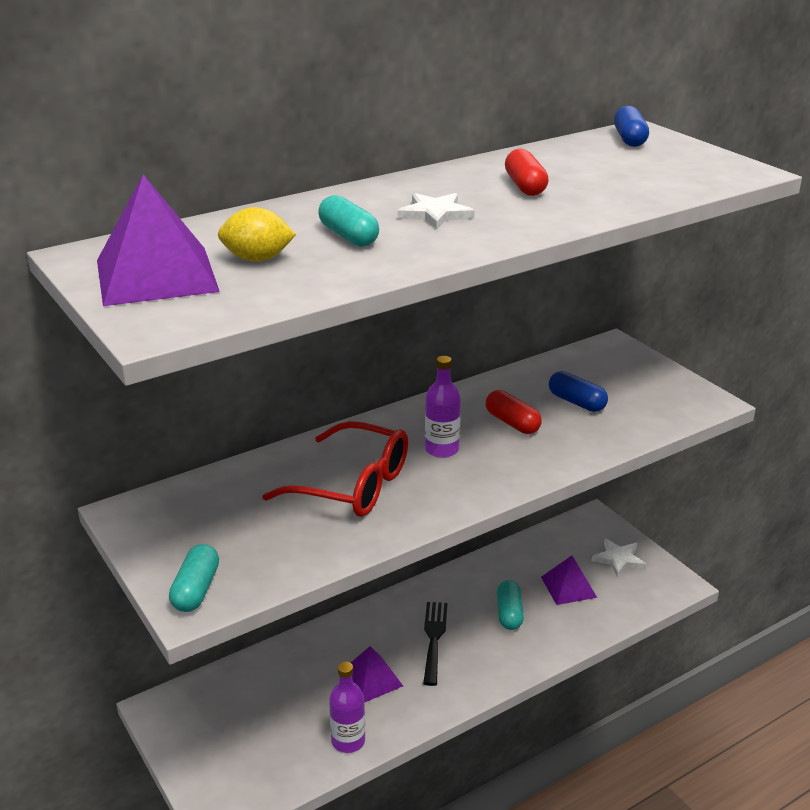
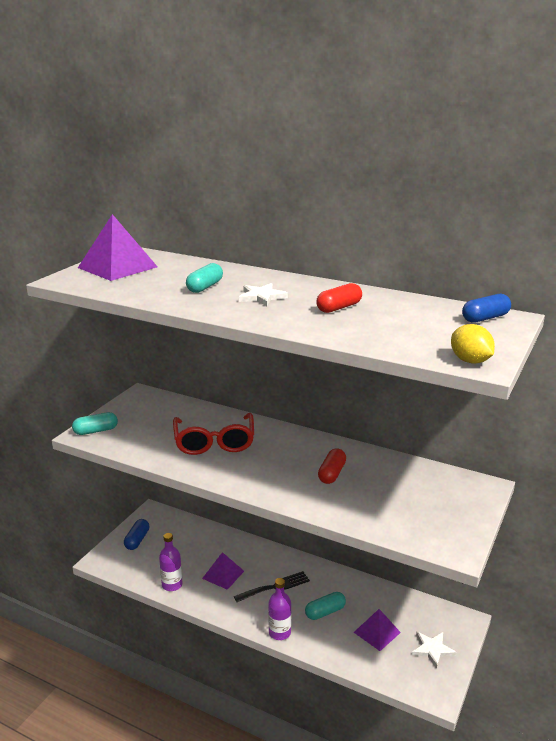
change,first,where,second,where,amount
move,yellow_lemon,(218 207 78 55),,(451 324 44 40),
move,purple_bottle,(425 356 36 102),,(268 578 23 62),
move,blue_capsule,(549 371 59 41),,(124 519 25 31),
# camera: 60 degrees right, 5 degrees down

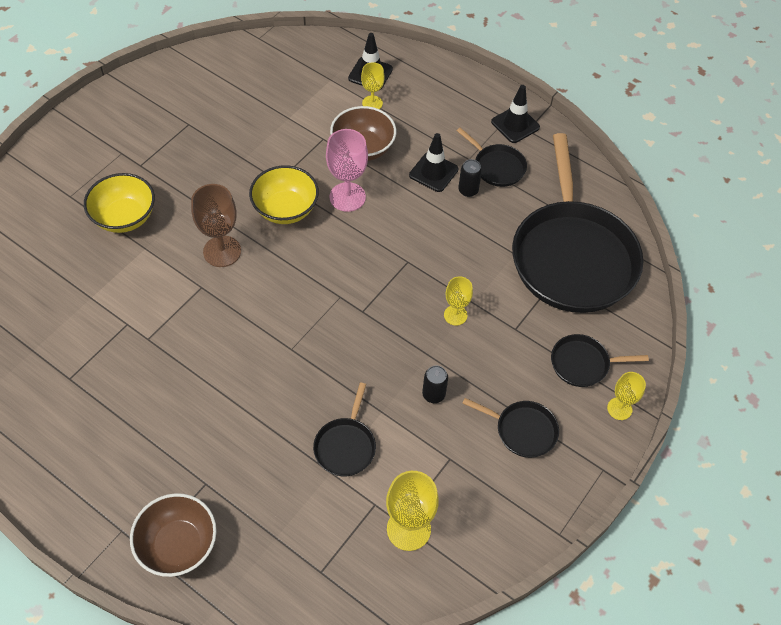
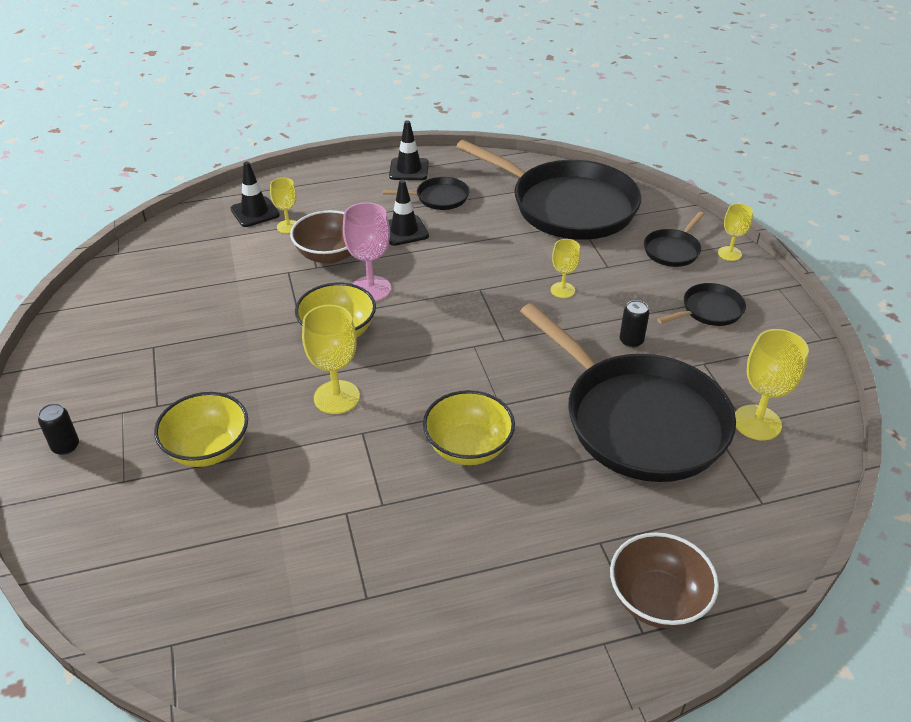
change,first,where,second,where,amount
recolor,brown_goblet,(191 184 50 83),yellow_goblet,(302 305 58 109),
resize,black_pan,(313 383 63 93),,(520 303 216 179),x2.34
move,black_can,(458 159 24 38),,(38 403 41 52),
insert,,,yellow_bowl,(423 390 92 75),
# camera: 50 degrees left, 15 degrees down

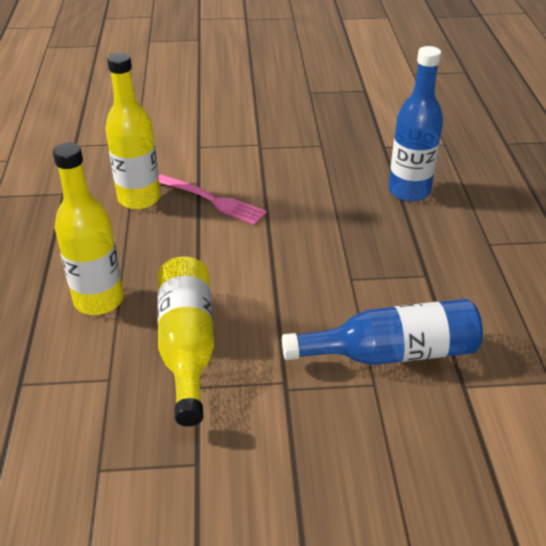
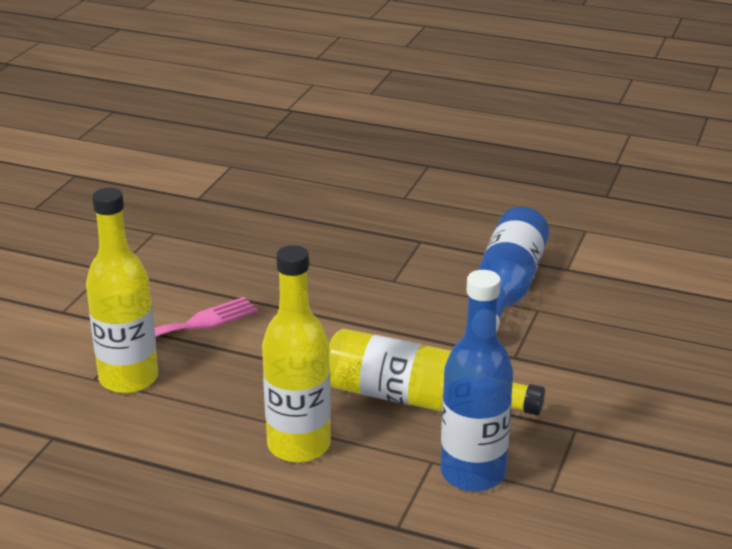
change,first,where,second,where,amount
move,blue_bottle,(388 46 55 156),,(440 270 73 222),
# camera: 65 degrees left, 10 degrees down

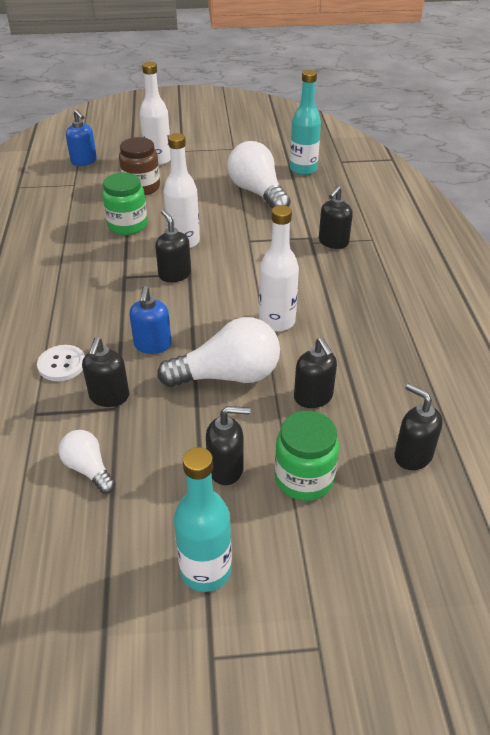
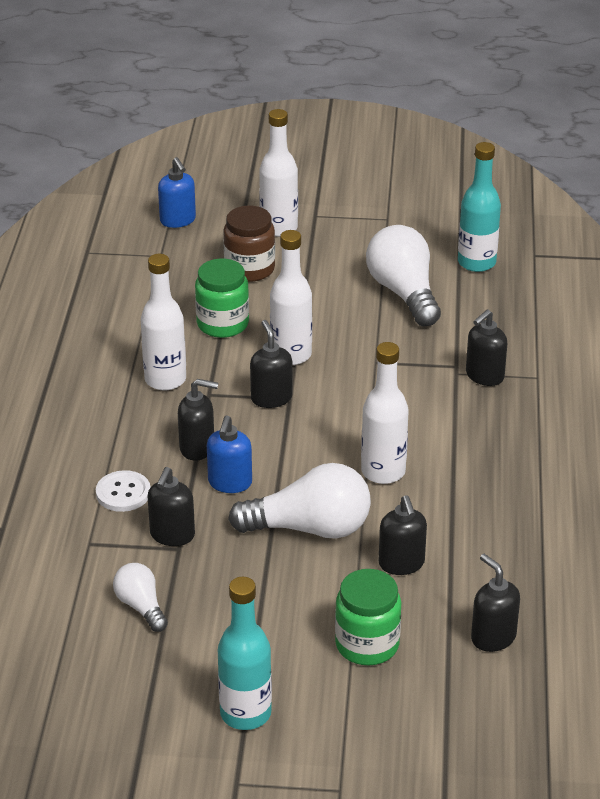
change,first,where,second,where,amount
move,black_soap_dispenser,(206 406 44 79),,(178 379 40 82),
insert,,,white_bottle,(141 254 45 137),
# camera: 10 degrees right, 5 degrees down

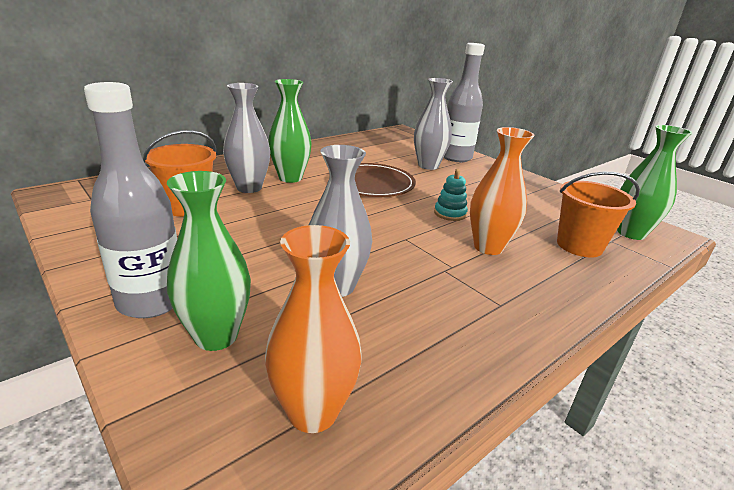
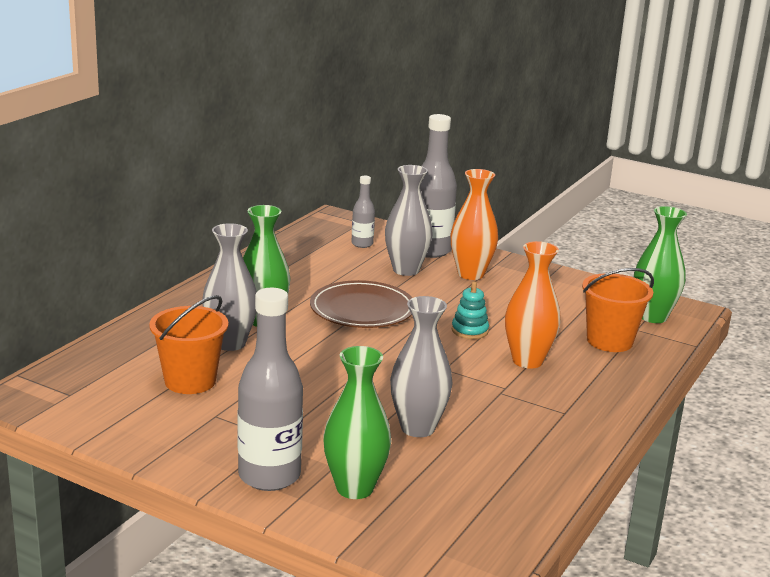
change,first,where,second,where,amount
move,orange_vase,(265 225 97 208),,(451 169 47 111),
insert,,,grey_bottle,(352 176 23 72),
# camera: 20 degrees left, 5 degrees down

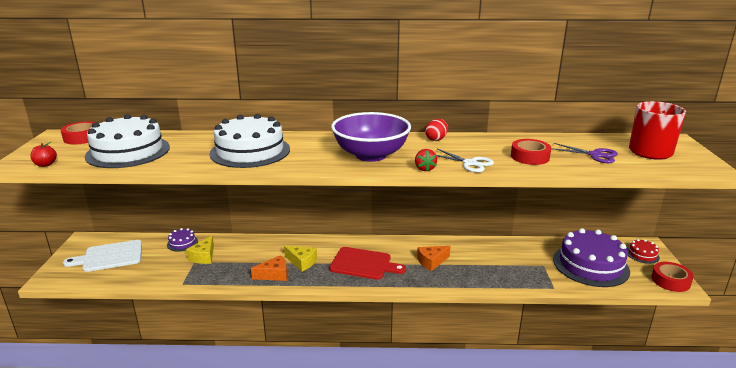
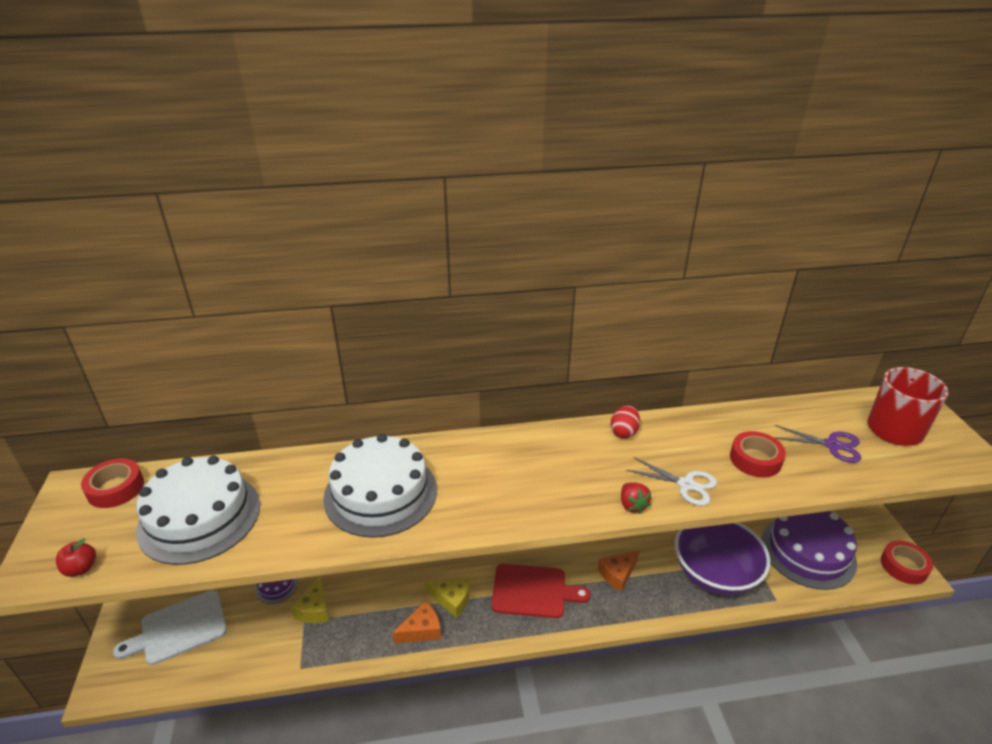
change,first,where,second,where,amount
move,purple_bowl,(331 112 80 50),,(675 522 96 74),
delete,red_cake,(627 239 33 25),,,
# camera: 10 degrees left, 10 degrees up

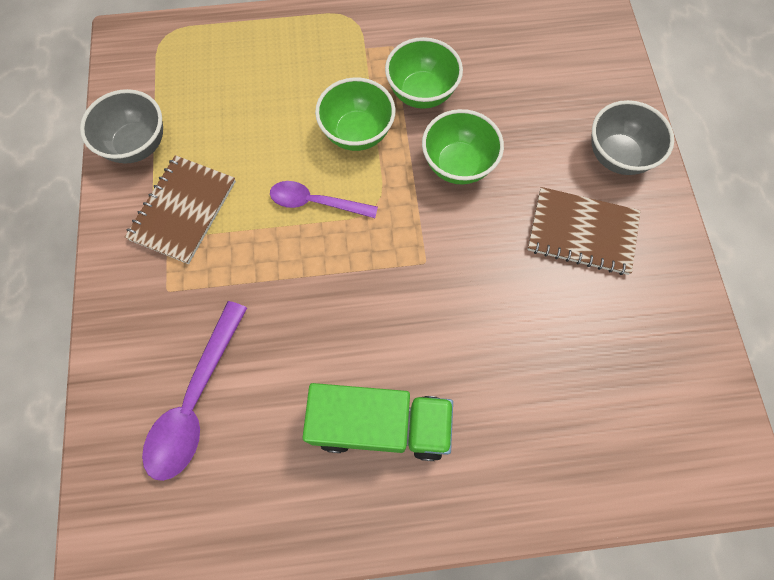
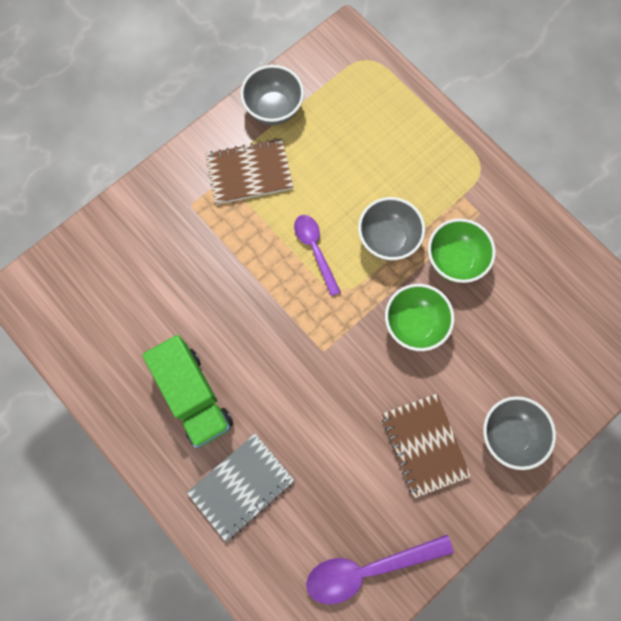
change,first,where,second,where,amount
move,purple_spoon,(142 301 105 180),,(306 535 148 69),
recolor,green_bowl,(315 77 80 74),grey_bowl,(358 197 67 64),
insert,,,grey_notebook,(187 433 108 109),
# camera: 55 degrees right, 5 degrees up

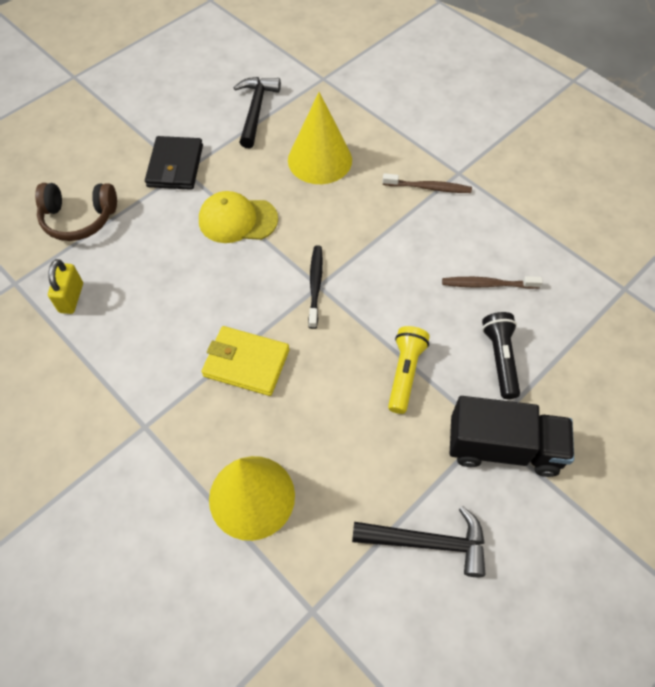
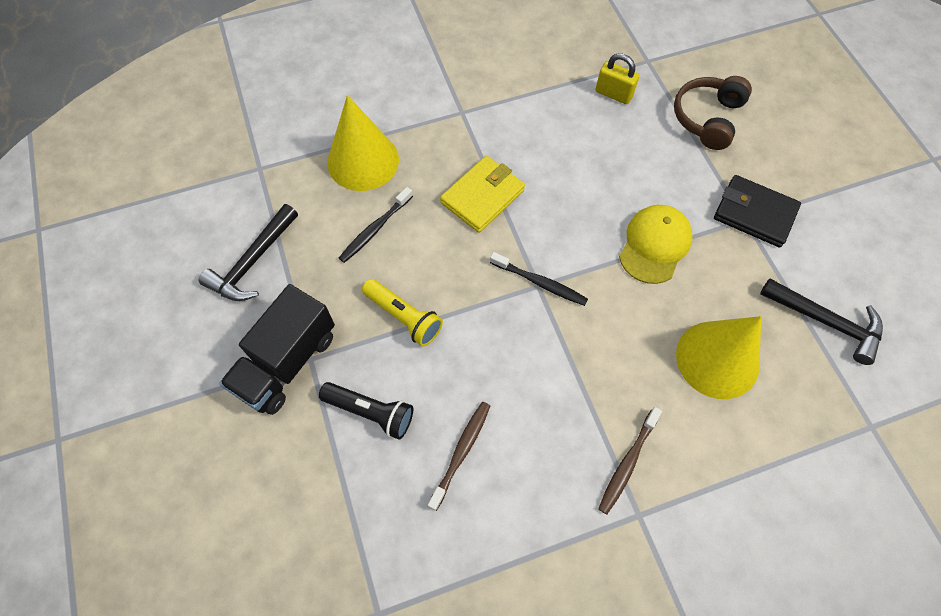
change,first,where,second,where,amount
insert,,,black_toothbrush,(339 187 74 76),
# camera: 115 degrees right, 5 degrees up

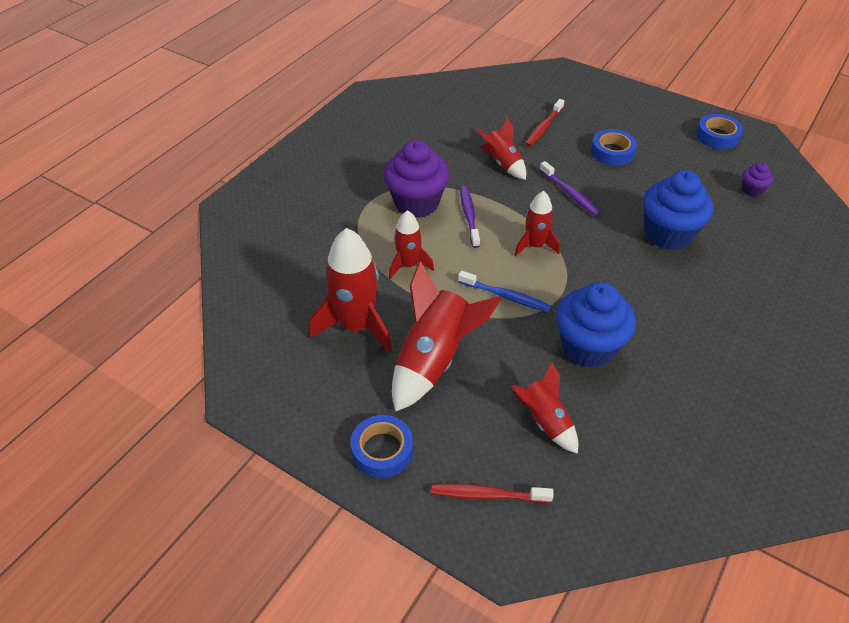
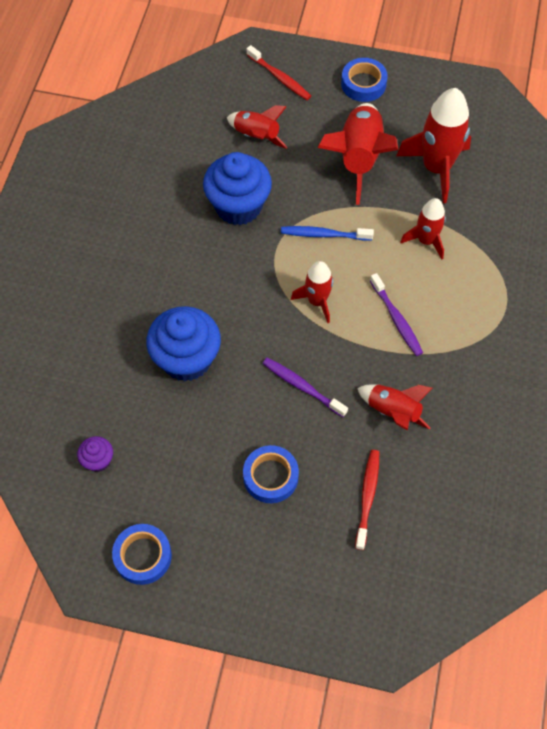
change,first,where,second,where,amount
delete,purple_cupcake,(384 140 66 78),,,
rotate,red_toothbrush,(431 484 123 19),,(247 45 64 55),60 degrees clockwise
# camera: 160 degrees right, 15 degrees up

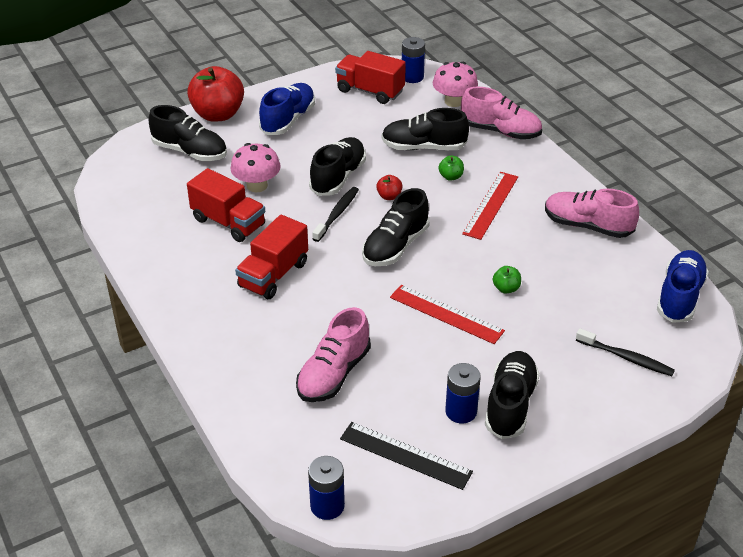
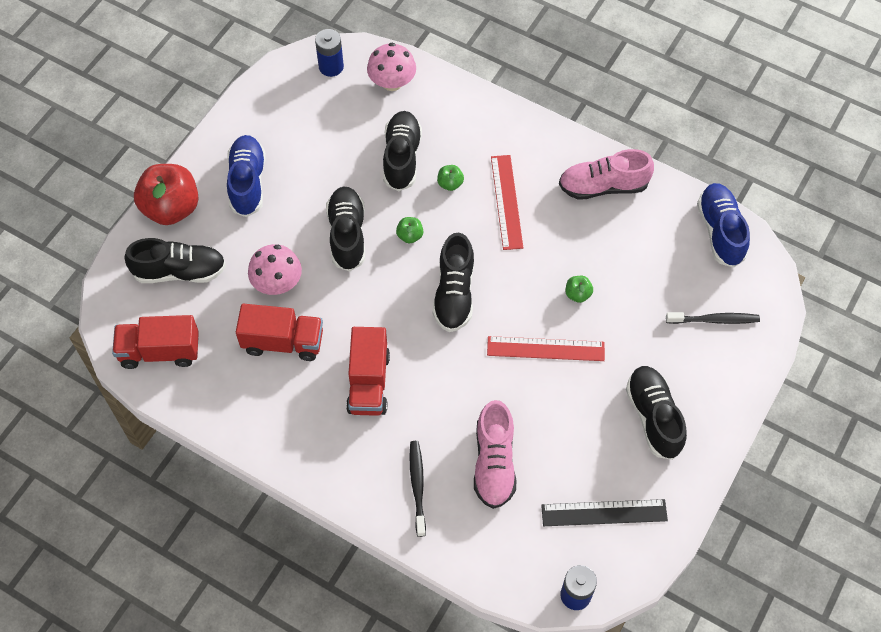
change,first,where,second,where,amount
move,black_toothbrush,(312 187 47 55),,(409 441 17 96),
move,red_truck,(335 51 71 53),,(112 315 87 54),
recolor,red_apple,(376 175 27 25),green_apple,(396 217 28 26),
rotate,black_shoe,(382 108 87 42),,(383 111 39 80),120 degrees clockwise
delete,blue_battery,(445 363 36 60),,,
delete,pink_shoe,(461 87 81 52),,,
# camera: 30 degrees left, 20 degrees up

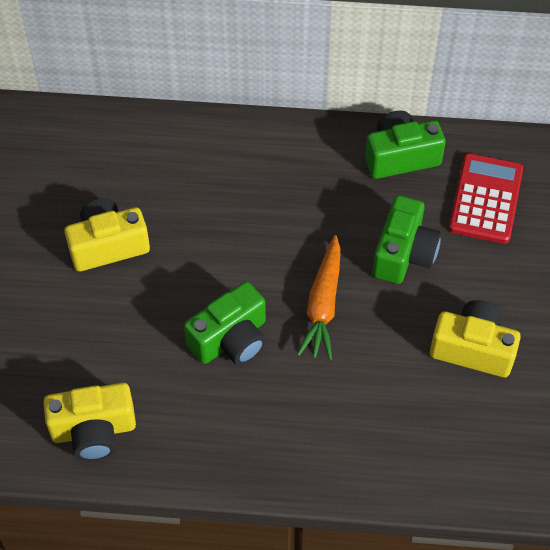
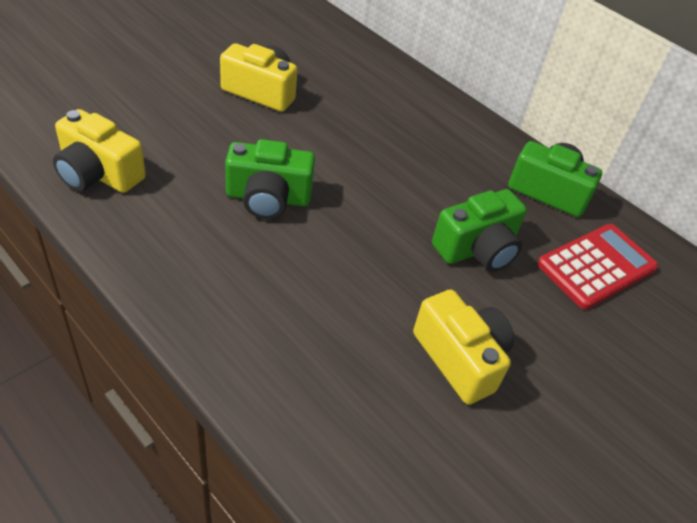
change,first,where,second,where,amount
delete,orange_carrot,(297 235 44 126),,,
# camera: 35 degrees right, 10 degrees down

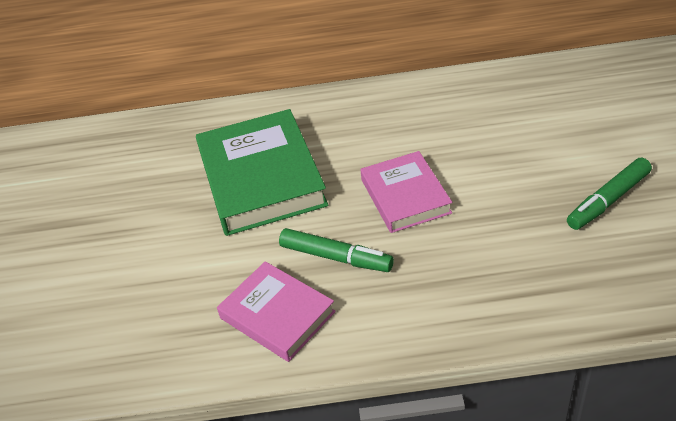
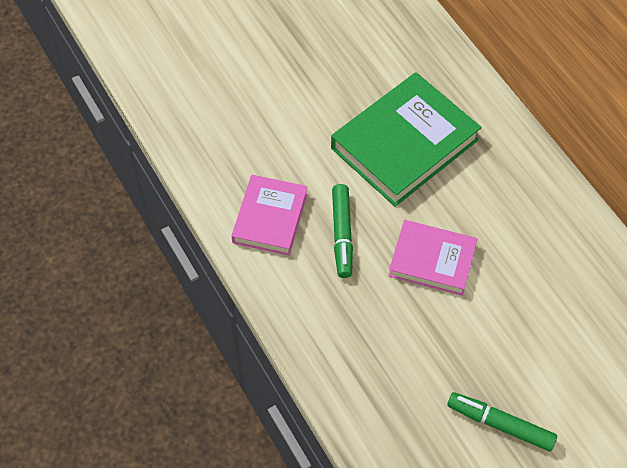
change,first,where,second,where,amount
rotate,pink_book,(361 151 91 82),,(388 220 89 76),60 degrees clockwise
# camera: 60 degrees right, 15 degrees up

